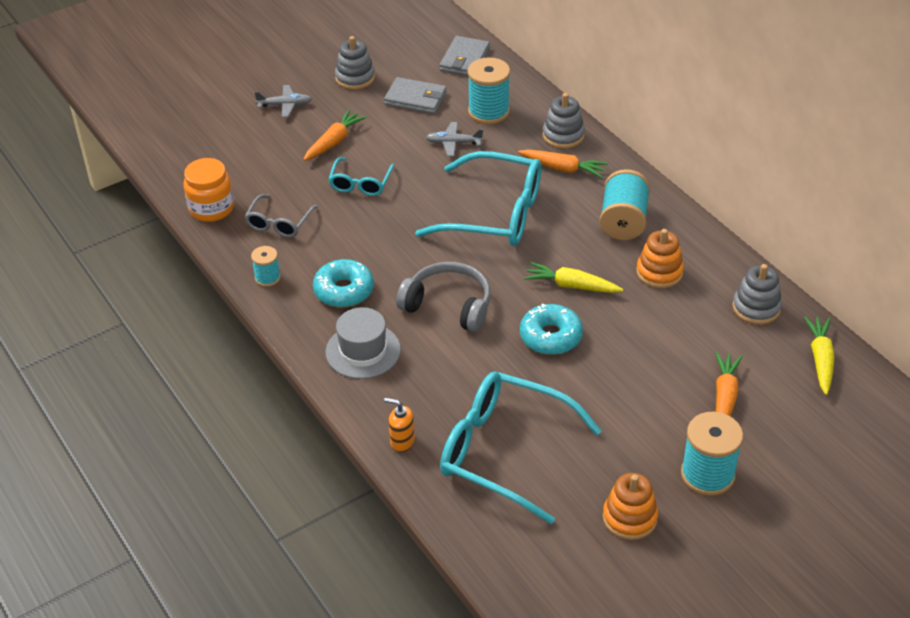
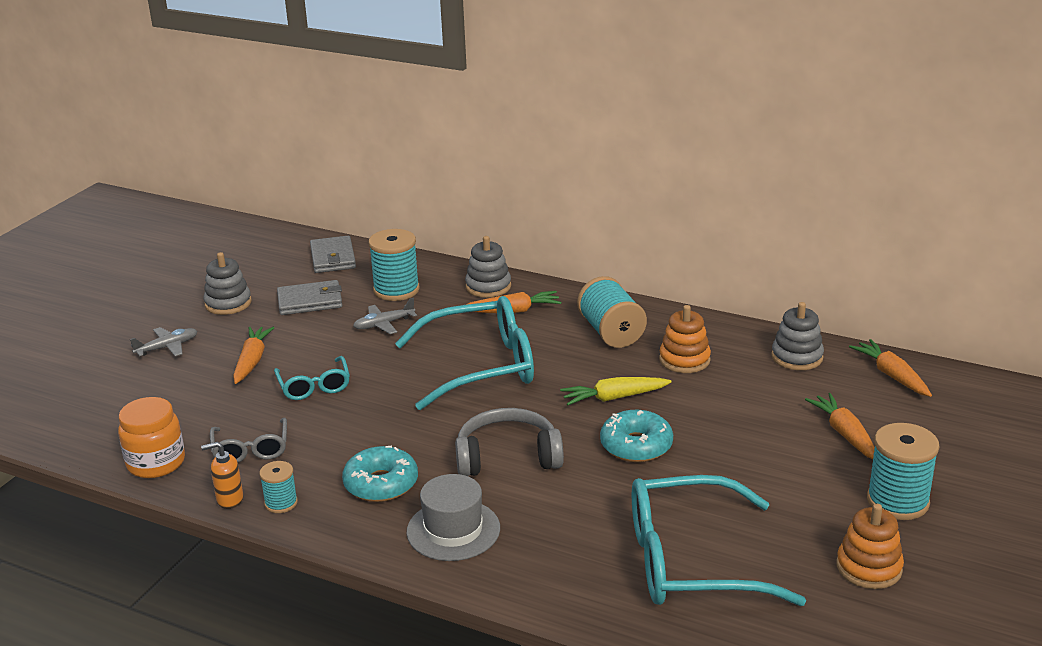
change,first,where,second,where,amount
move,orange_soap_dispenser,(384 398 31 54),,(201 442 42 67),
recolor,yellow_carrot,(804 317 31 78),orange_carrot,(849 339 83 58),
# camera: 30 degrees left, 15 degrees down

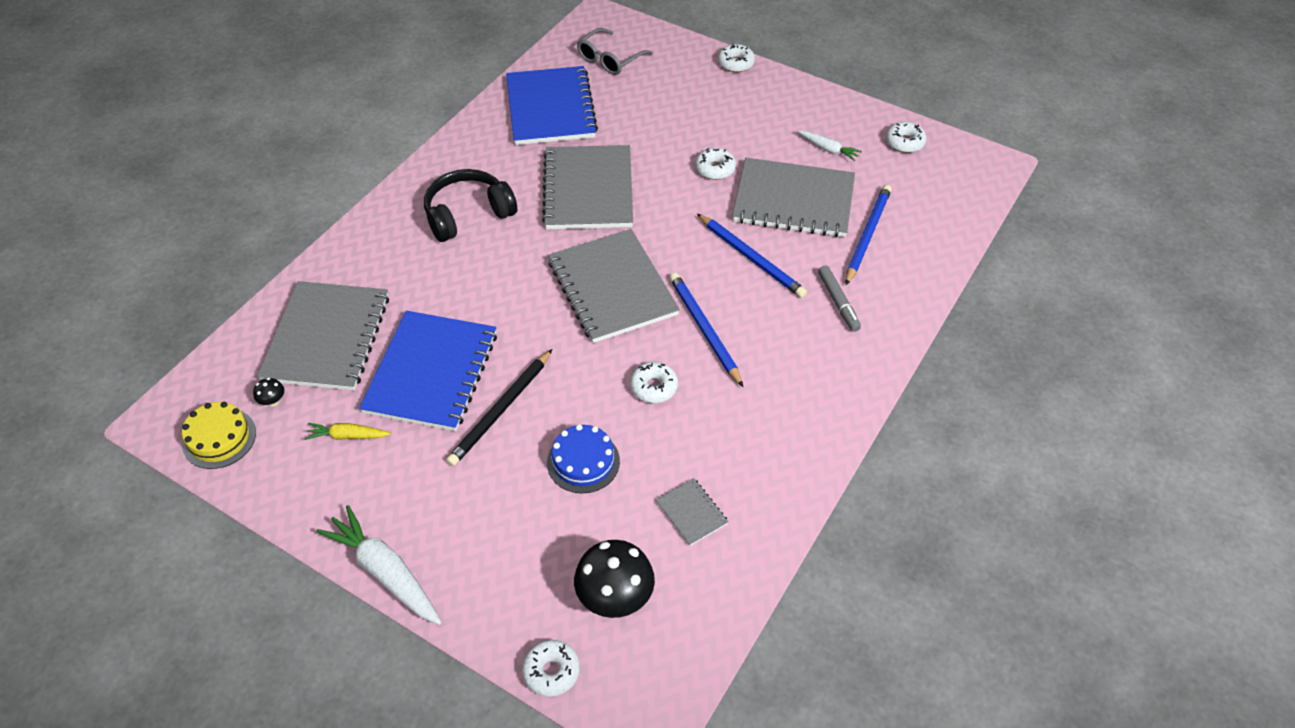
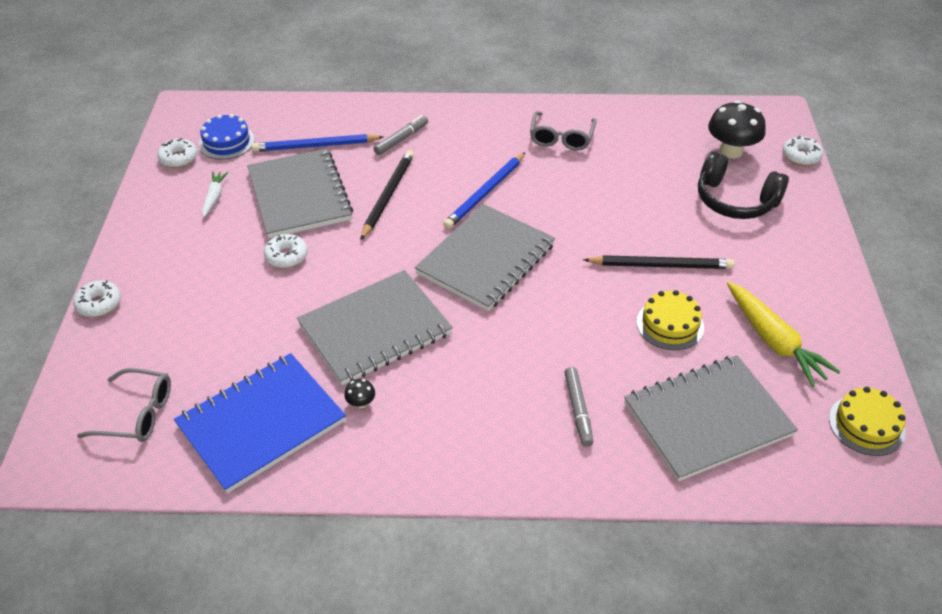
change,first,where,second,where,amount
move,black_mushroom,(253 378 31 29),,(344 379 31 29),
resize,yellow_carrot,(304 423 87 17),,(727 282 114 105),x1.83
delete,white_carrot,(316 505 126 120),,,
replace,blue_notebook,(359 311 138 120),yellow_cake,(637 290 67 60),
move,black_headphones,(424 169 93 73),,(698 152 91 67),
move,blue_cake,(547 424 73 69),,(199 114 56 46),
delete,white_donut,(630 362 48 41),,,
delete,grey_notebook,(655 478 73 68),,,
recolor,blue_pencil,(697 214 110 84),black_pencil,(361 150 53 90),
insert,,,grey_glasses,(530 111 67 40),
insert,,,grey_marker,(564 367 29 80),
# camera: 120 degrees left, 5 degrees down

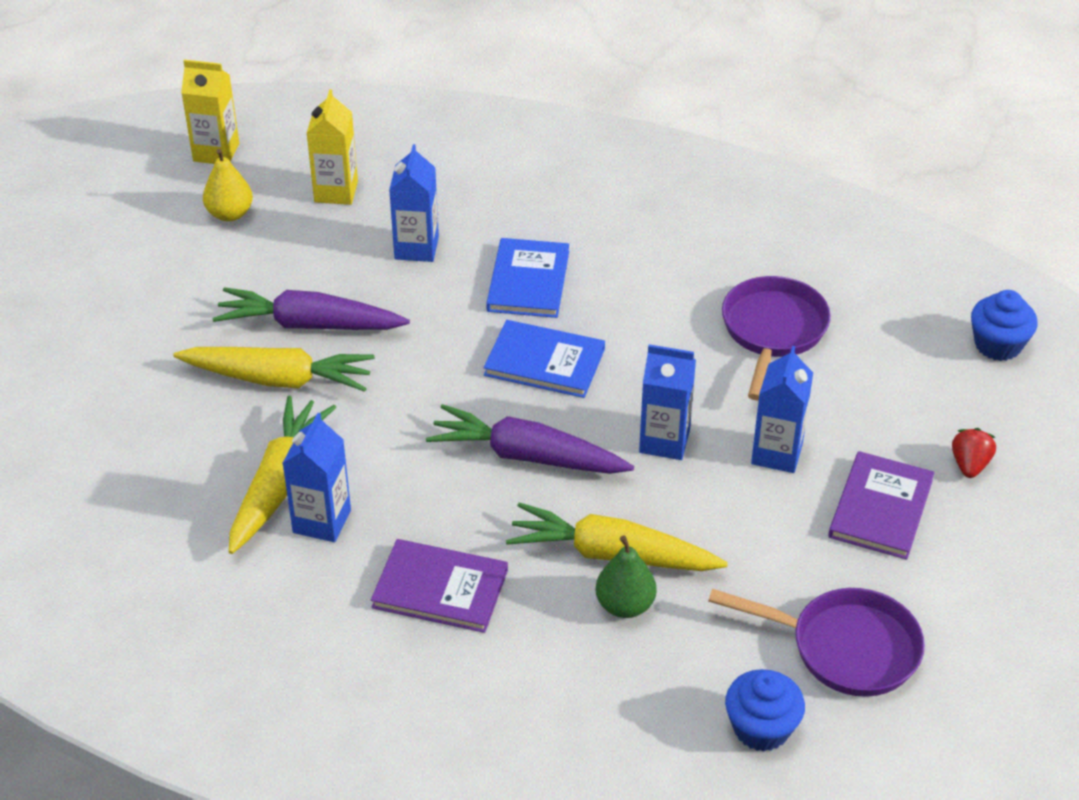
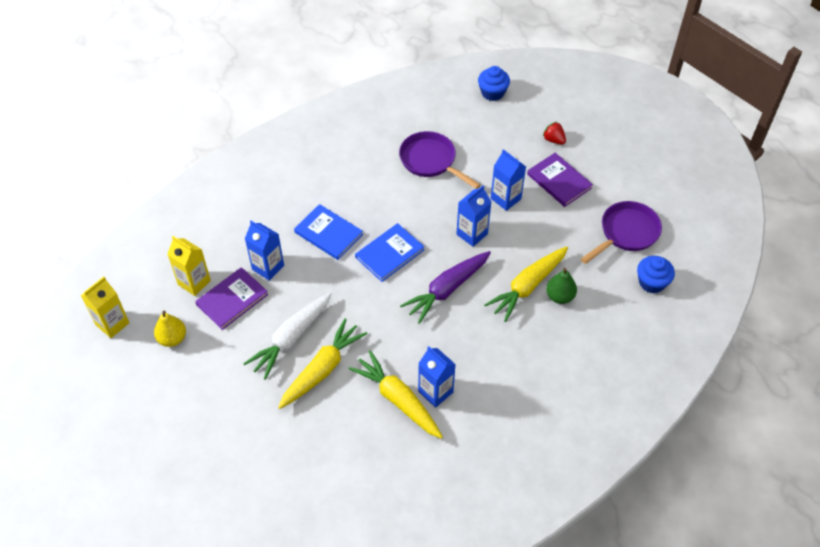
change,first,where,second,where,amount
recolor,purple_carrot,(213 287 197 43),white_carrot,(243 292 89 88),
move,purple_book,(371 539 137 94),,(195 267 73 63),
# camera: 60 degrees left, 10 degrees up

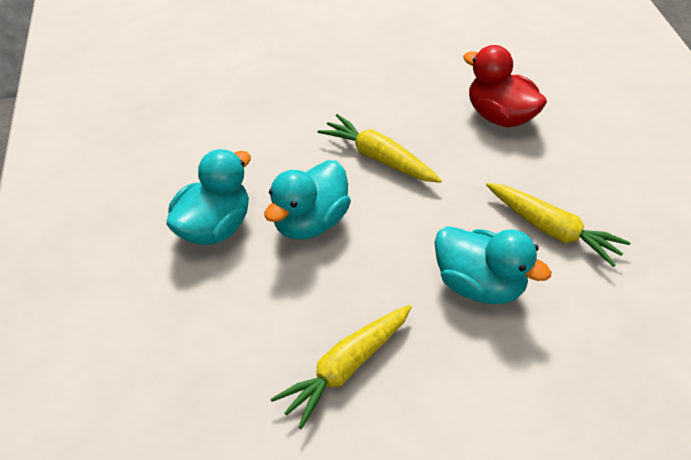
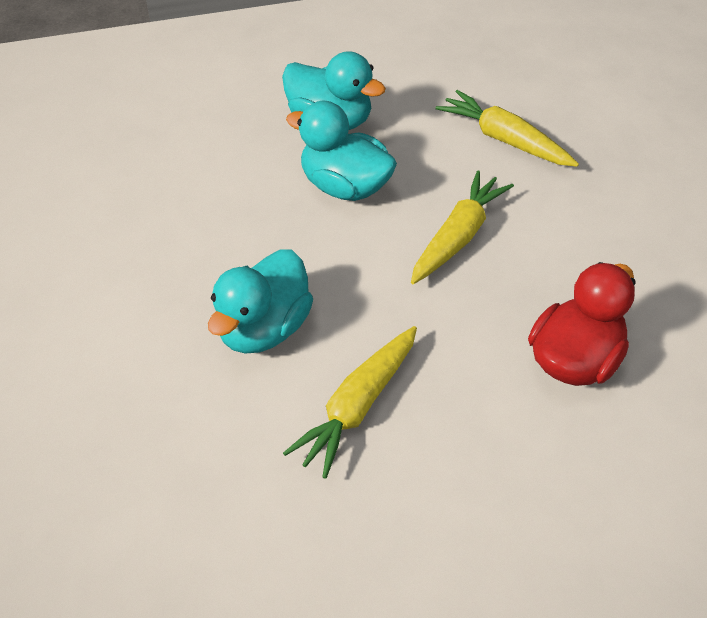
change,first,where,second,where,amount
move,yellow_carrot,(271 305 141 124),,(436 90 143 77),
# camera: 85 degrees right, 0 degrees up

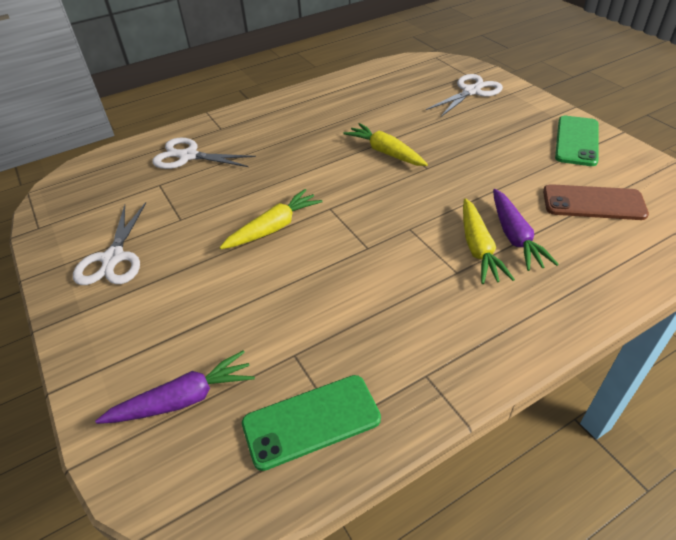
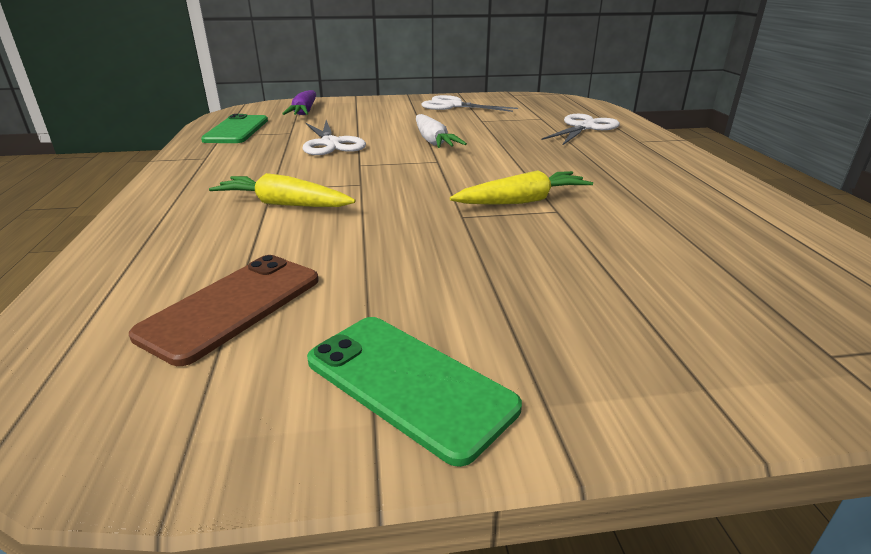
change,first,where,second,where,amount
recolor,yellow_carrot,(220 189 103 60),white_carrot,(416 114 51 34),
move,white_scissors,(426 74 77 44),,(302 120 64 35),
delete,purple_carrot,(493 189 66 82),,,
# camera: 110 degrees right, 15 degrees down

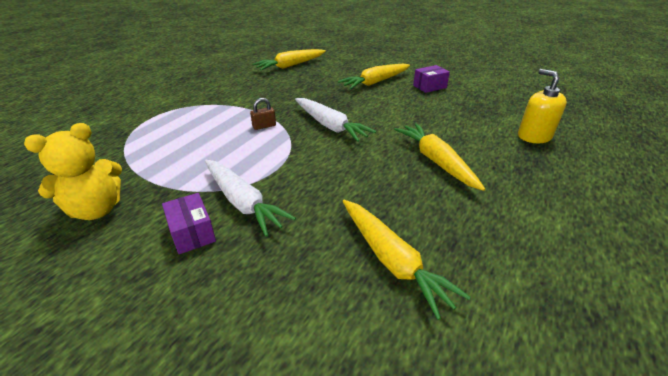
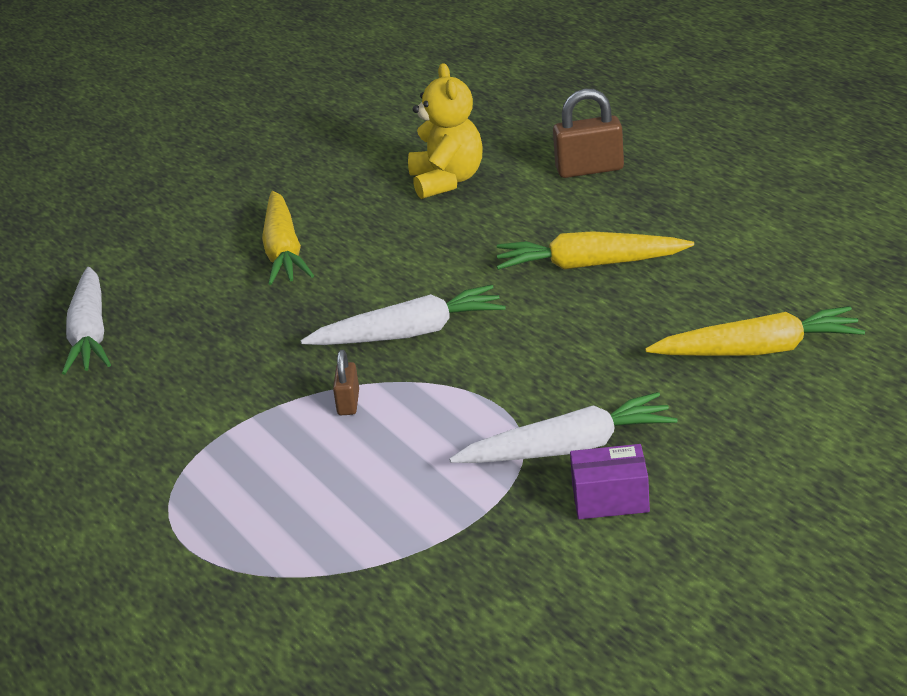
change,first,where,second,where,amount
move,yellow_teddy_bear,(24 123 98 97),,(408 63 75 136),
recolor,yellow_carrot,(252 49 74 22),white_carrot,(62 267 49 108),
delete,purple_box,(413 65 37 28),,,
replace,yellow_soap_dispenser,(518 69 49 74),brown_padlock,(553 89 71 89),
# camera: 60 degrees left, 5 degrees down

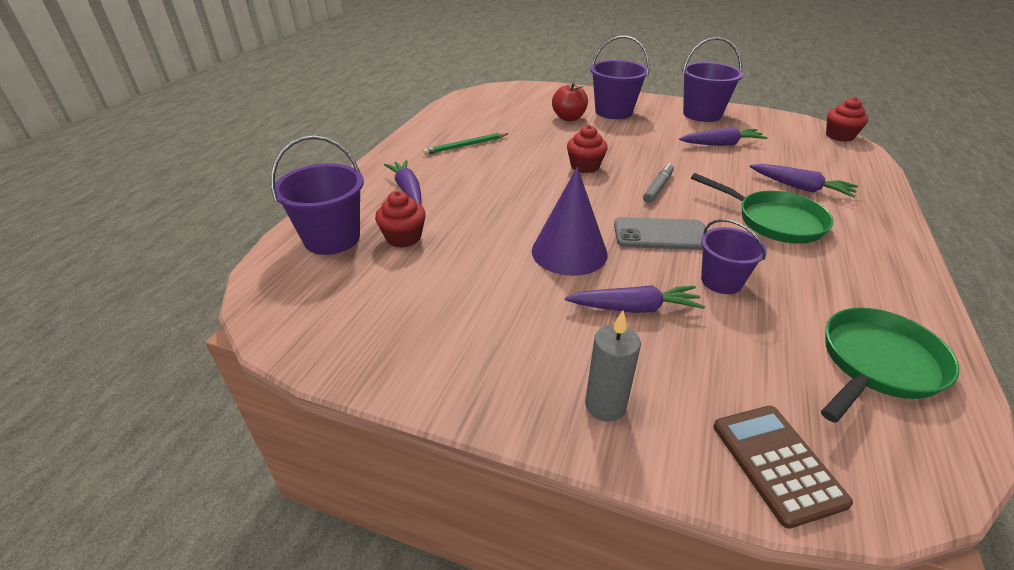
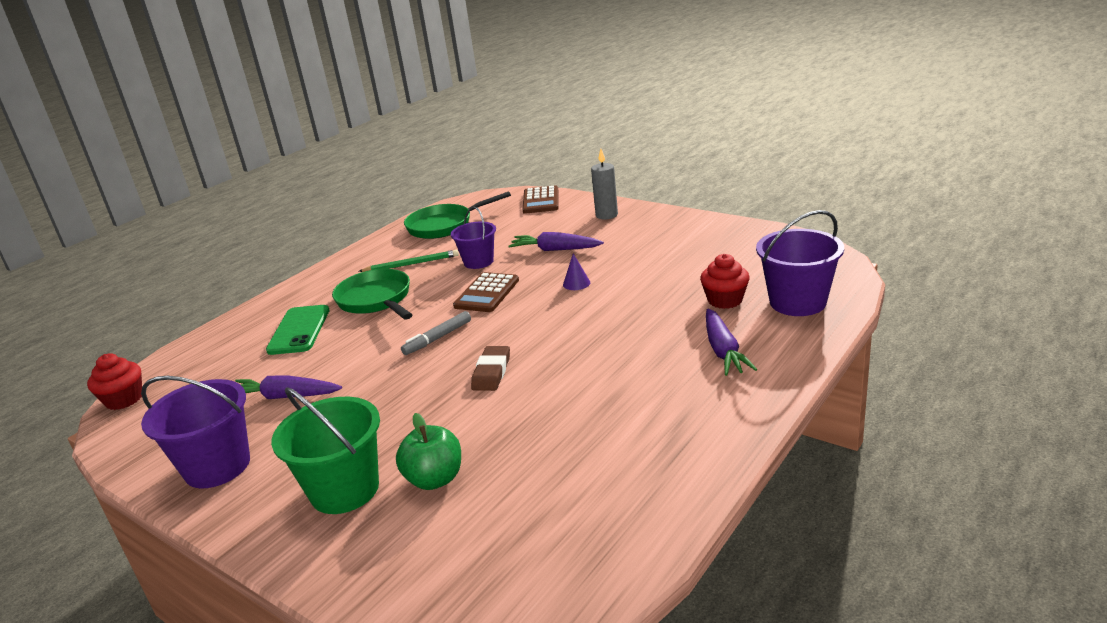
change,first,where,second,where,amount
move,green_pencil,(423 133 86 22),,(358 250 101 22),
resize,purple_cone,(532 167 76 109),,(563 253 27 37),x0.42
recolor,red_apple,(552 83 36 38),green_apple,(396 413 65 77),
replace,red_cupcake,(567 125 41 48),brown_eraser,(471 346 39 45),
recolor,purple_bucket,(590 36 60 83),green_bucket,(271 387 109 127),
replace,grey_phone,(614 217 91 33),brown_calculator,(453 272 66 40),
replace,purple_carrot,(750 164 108 34),green_phone,(266 305 63 50),
# camera: 160 degrees left, 10 degrees down

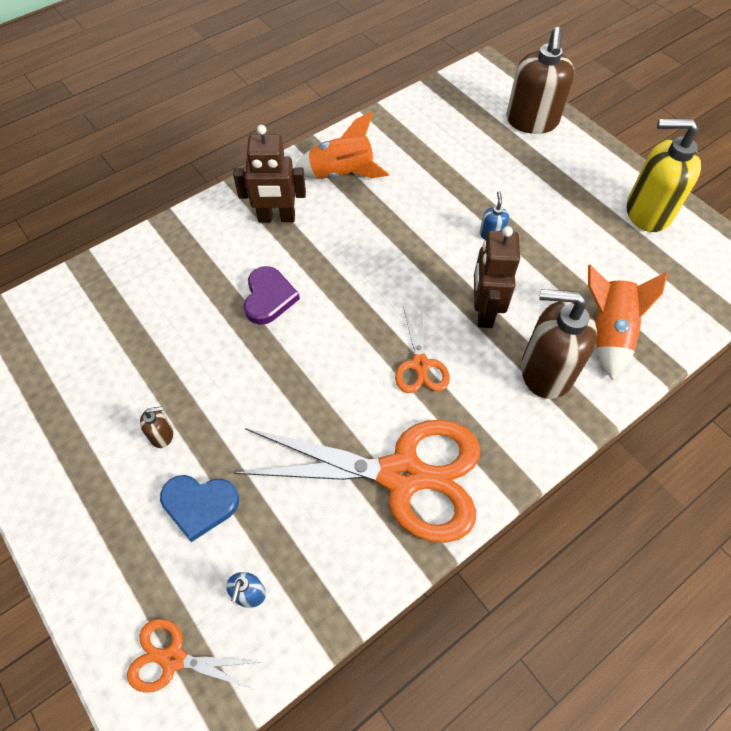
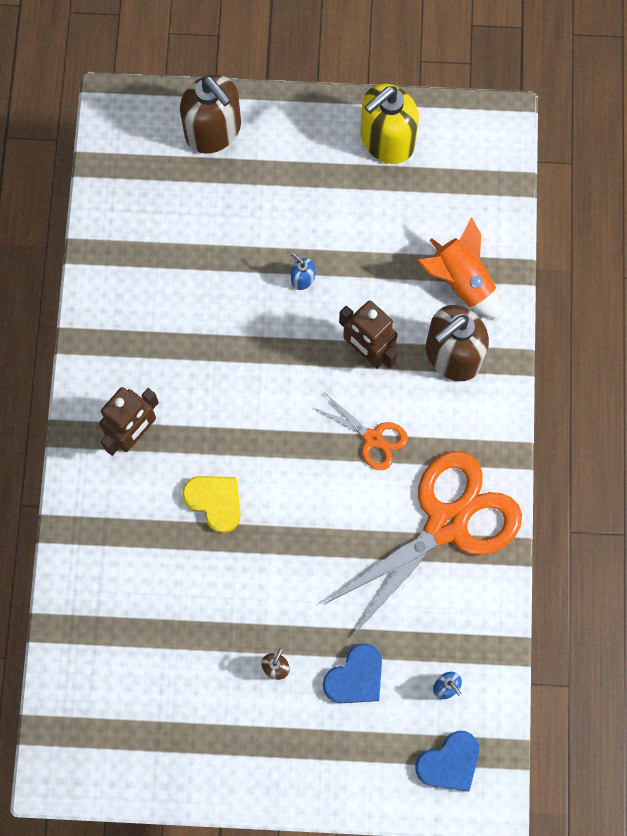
change,first,where,second,where,amount
replace,orange_scissors,(127 619 133 74),blue_heart,(415 731 64 61),
recolor,purple_heart,(244 266 56 59),yellow_heart,(182 476 59 57),
delete,orange_rocket,(295 112 94 67),,,
# camera: 50 degrees left, 15 degrees up

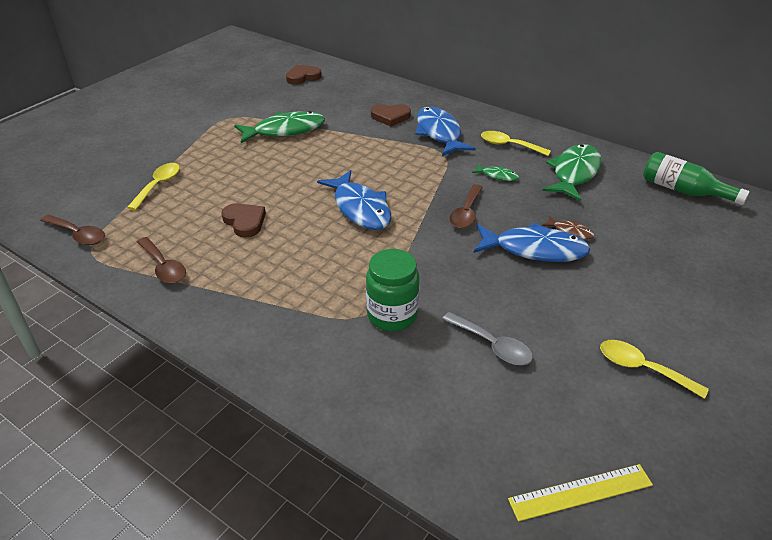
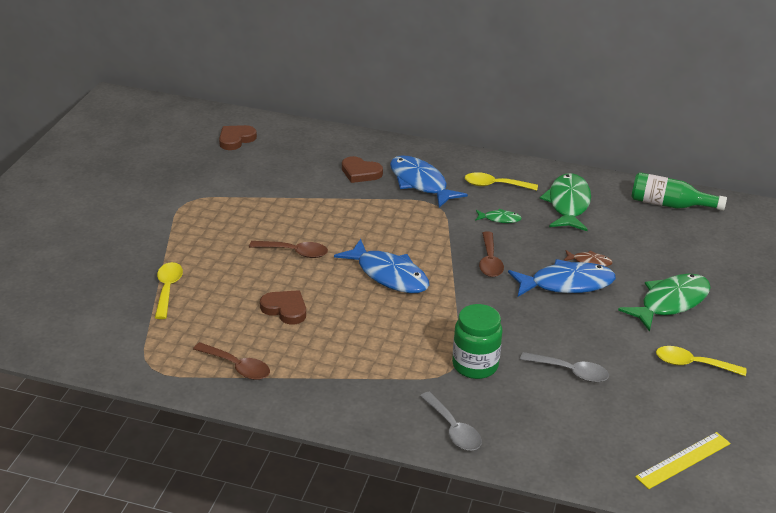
change,first,where,second,where,amount
move,brown_spoon,(40 215 65 30),,(249 241 79 17),
move,green_fish,(234 111 91 32),,(618 274 93 58),
rotate,brown_heart,(371 104 40 23),,(342 156 41 27),45 degrees clockwise
insert,,,grey_spoon,(420 392 62 59),
# camera: 20 degrees left, 5 degrees down

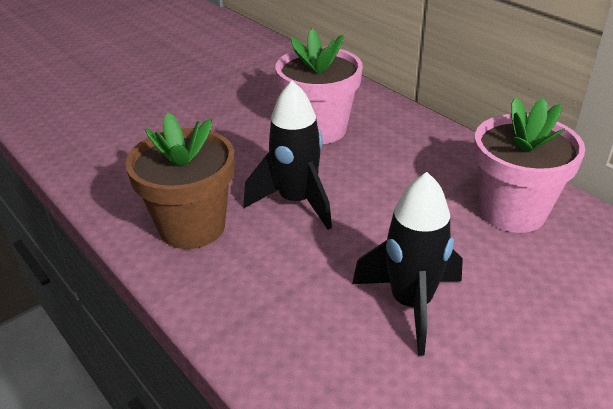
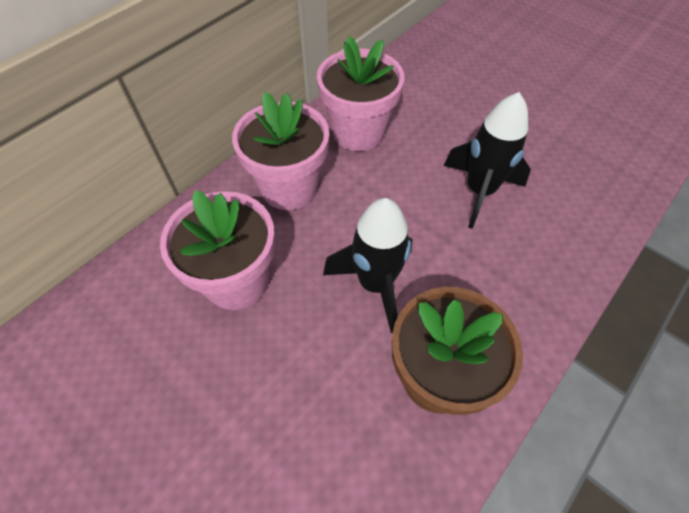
change,first,where,second,where,amount
insert,,,pink_flower_pot,(232 92 97 118),
# camera: 100 degrees left, 20 degrees up

